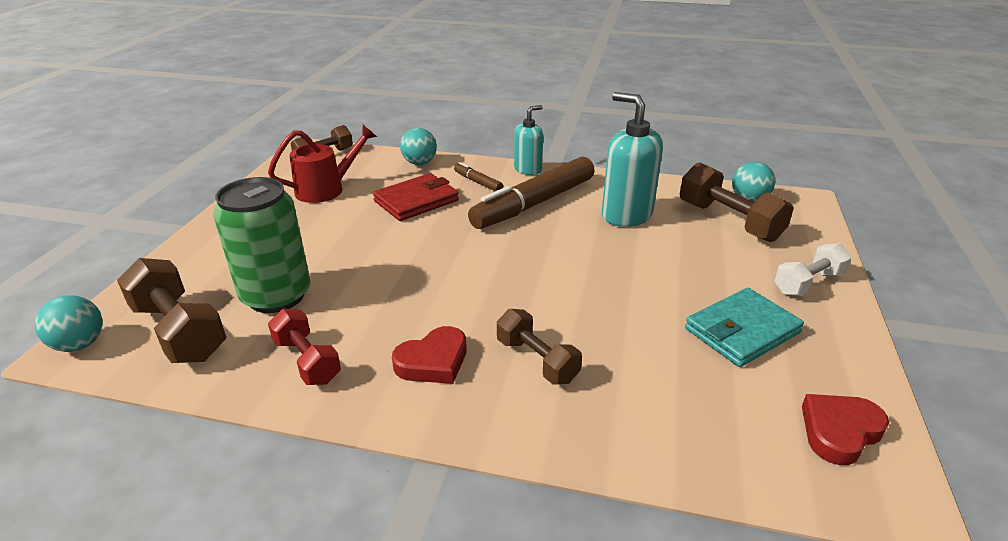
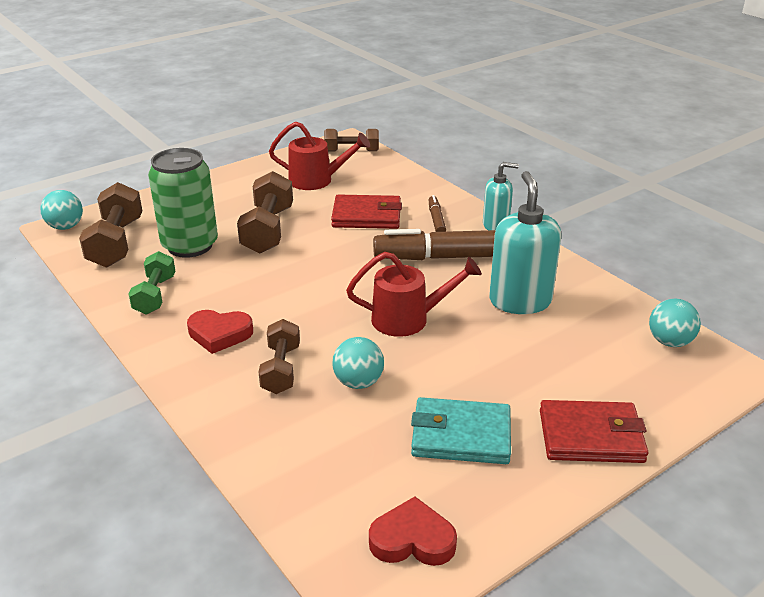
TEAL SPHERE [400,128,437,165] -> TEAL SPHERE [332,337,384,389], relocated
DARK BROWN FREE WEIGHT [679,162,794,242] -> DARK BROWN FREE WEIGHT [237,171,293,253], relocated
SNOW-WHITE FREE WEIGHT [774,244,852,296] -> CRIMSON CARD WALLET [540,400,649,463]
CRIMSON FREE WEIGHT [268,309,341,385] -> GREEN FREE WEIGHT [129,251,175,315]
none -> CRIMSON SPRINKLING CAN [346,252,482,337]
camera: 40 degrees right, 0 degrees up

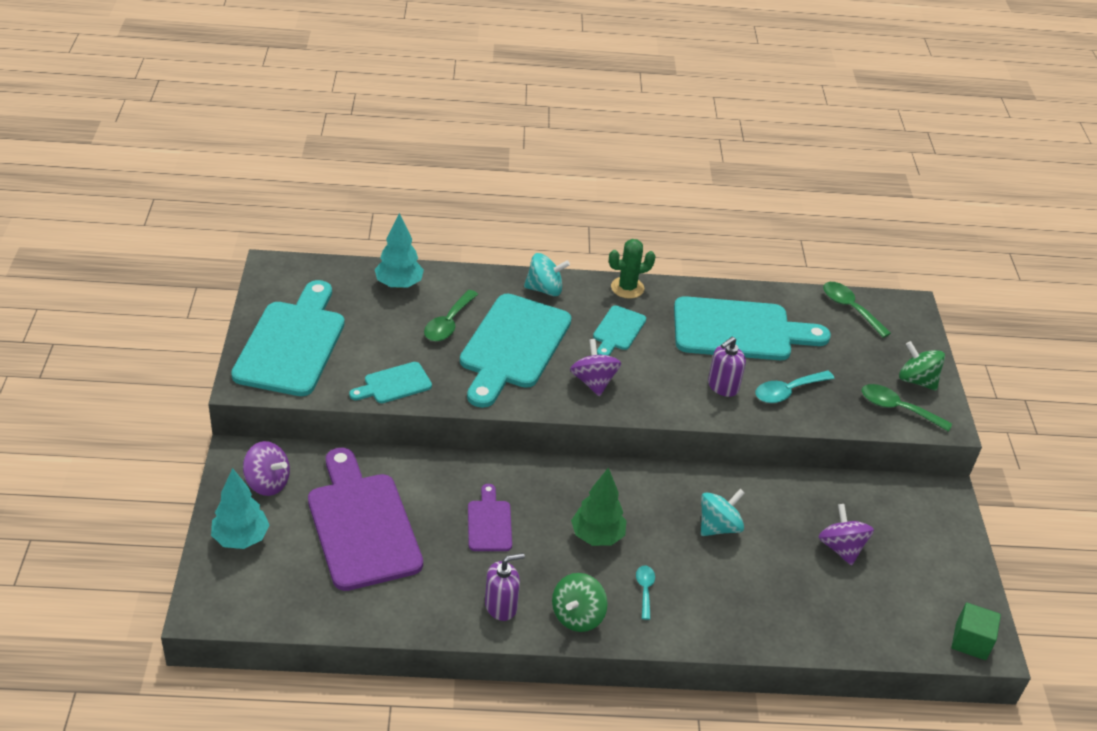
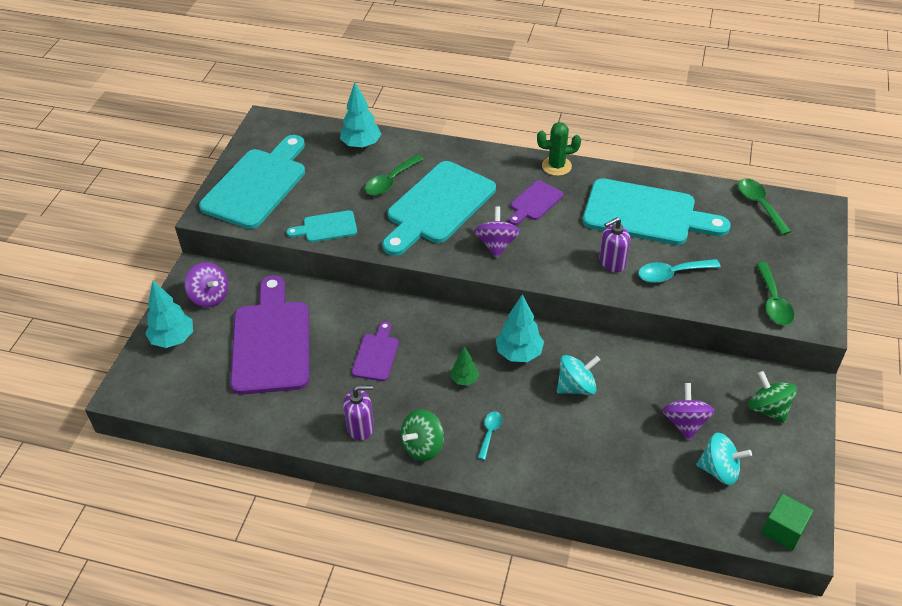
TEAL SPINNING TOP [524,253,570,296] -> TEAL SPINNING TOP [696,433,752,485], relocated
TEAL CUTTING BOARD [593,305,646,356] -> ROYAL PURPLE CUTTING BOARD [509,180,563,225]
GREEN SPINNING TOP [899,341,945,391] -> GREEN SPINNING TOP [748,371,797,423], relocated
GREEN SPOON [862,384,952,432] -> GREEN SPOON [756,262,794,325], 135 degrees counterclockwise
GREEN TOY TREE [571,467,626,546] -> GREEN TOY TREE [451,346,479,386], x0.59
none -> TEAL TOY TREE [496,294,544,362]
camera: 20 degrees right, 5 degrees up

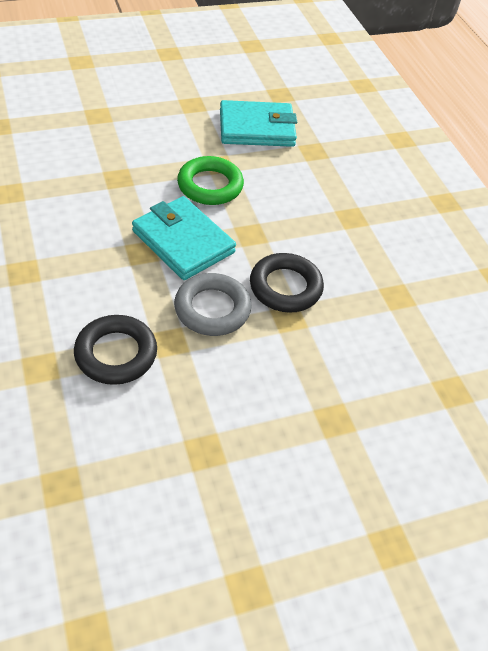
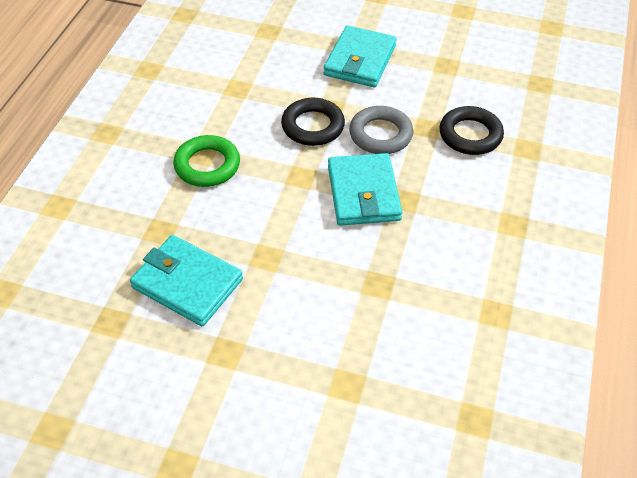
GREEN TORUS [177,156,244,205] -> GREEN TORUS [173,135,240,187], relocated
none -> TEAL CARD WALLET [324,26,397,87]
camera: 140 degrees left, 0 degrees up

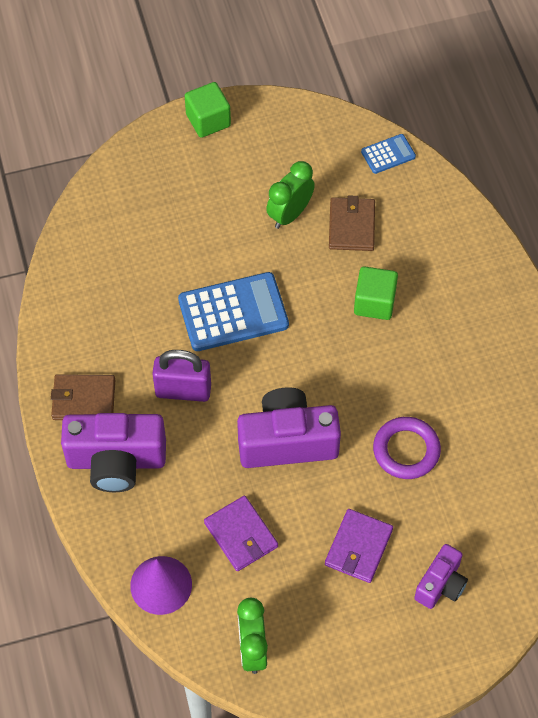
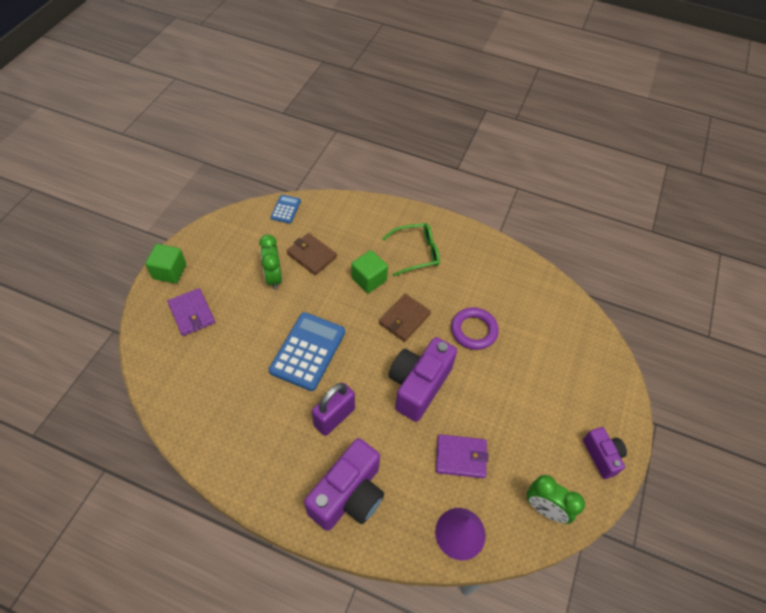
DARK BROWN CARD WALLET [51,374,115,420] -> DARK BROWN CARD WALLET [379,294,431,342], relocated
ROYAL PURPLE CARD WALLET [325,509,393,583] -> ROYAL PURPLE CARD WALLET [168,288,215,336], relocated
ROYAL PURPLE CAMERA [414,544,468,609] -> ROYAL PURPLE CAMERA [583,427,627,479], relocated
none -> GREEN GLASSES [382,223,440,276]
camera: 55 degrees left, 5 degrees down

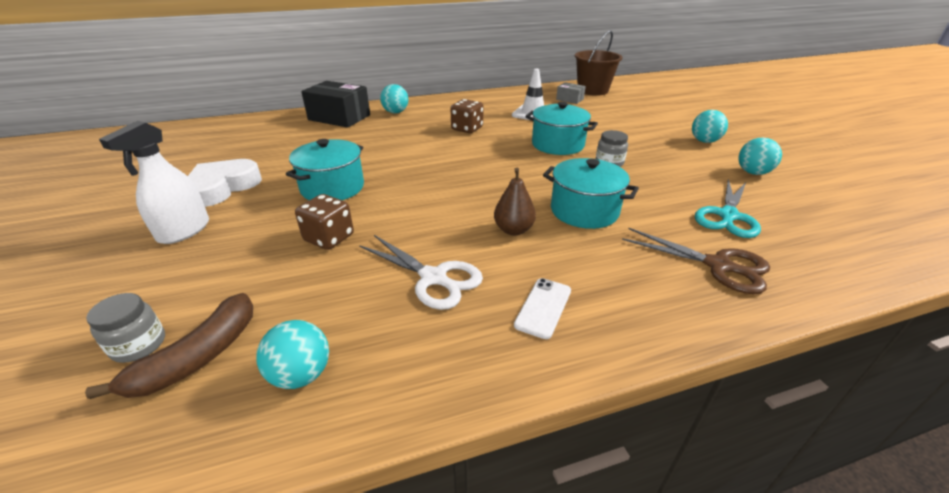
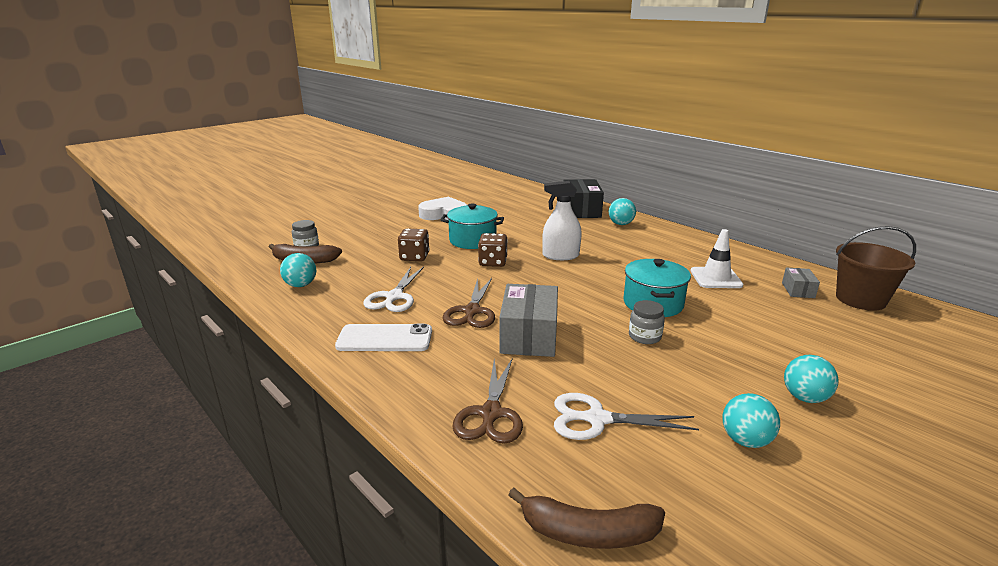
DARK BROWN DIE [450,99,483,133] -> DARK BROWN DIE [478,233,508,267], relocated
SNOW-WHITE SPRAY CLEANER [99,121,209,244] -> SNOW-WHITE SPRAY CLEANER [542,181,582,260], relocated
TEAL STOCKPOT [543,158,639,229] -> ASH-GREY PARCEL [499,284,558,357]
DARK BROWN PEAR FRUIT [494,168,536,235] -> DARK BROWN PAIR OF SCISSORS [443,278,495,328]
TEAL PAIR OF SCISSORS [695,179,761,238] -> SNOW-WHITE PAIR OF SCISSORS [554,393,699,440]
SNOW-WHITE SMARTPHONE [514,278,571,339] -> SNOW-WHITE SMARTPHONE [335,324,432,351], x1.60
none -> DARK BROWN TOY BANANA [508,488,665,549]
camera: 65 degrees right, 10 degrees down

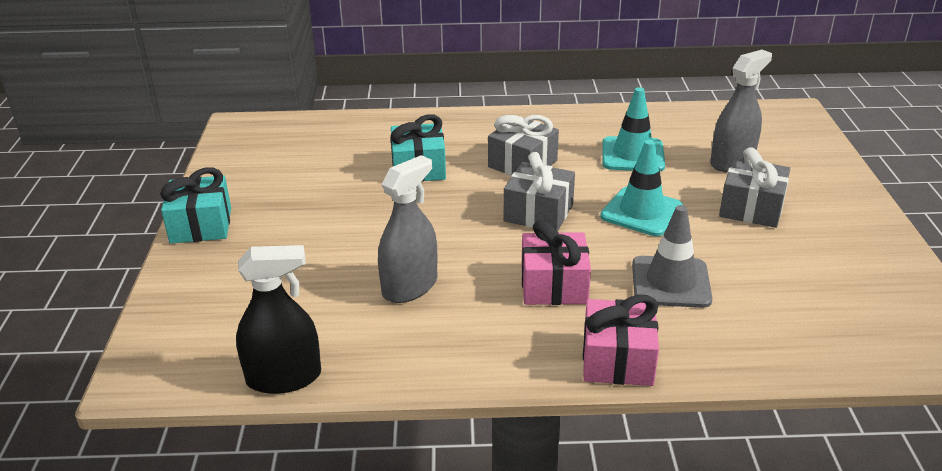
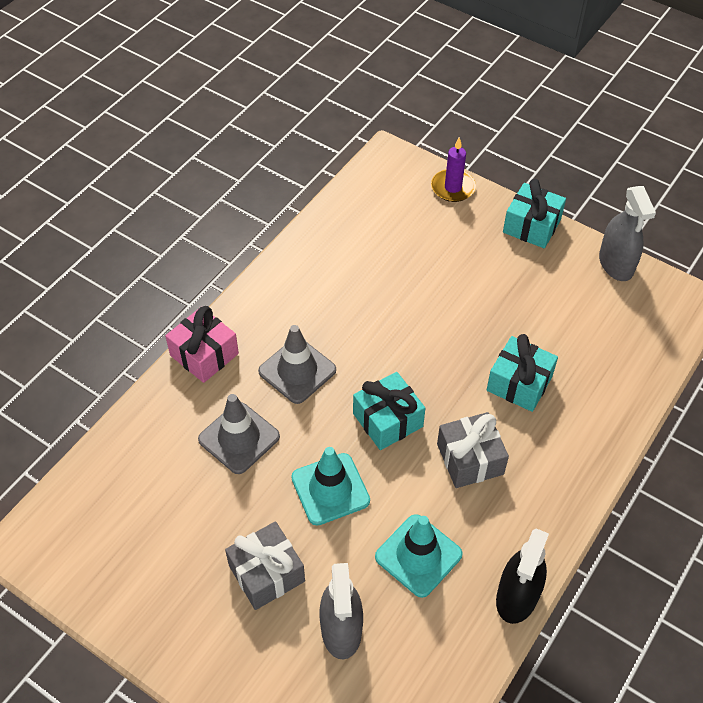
ASH-GREY GIFT [504,152,575,232] -> TEAL GIFT [353,372,425,450]
ASH-GREY SPRAY CLEANER [378,155,437,303] -> ASH-GREY SPRAY CLEANER [599,186,656,281], relocated
PINK GIFT [522,220,591,305] -> ASH-GREY TRAFFIC CONE [258,325,336,404]
EBONY SPRAY CLEANER [236,245,321,394] -> EBONY SPRAY CLEANER [496,529,549,624], relocated
none -> ROYAL PURPLE CANDLE [431,137,476,202]
camera: 125 degrees right, 20 degrees up

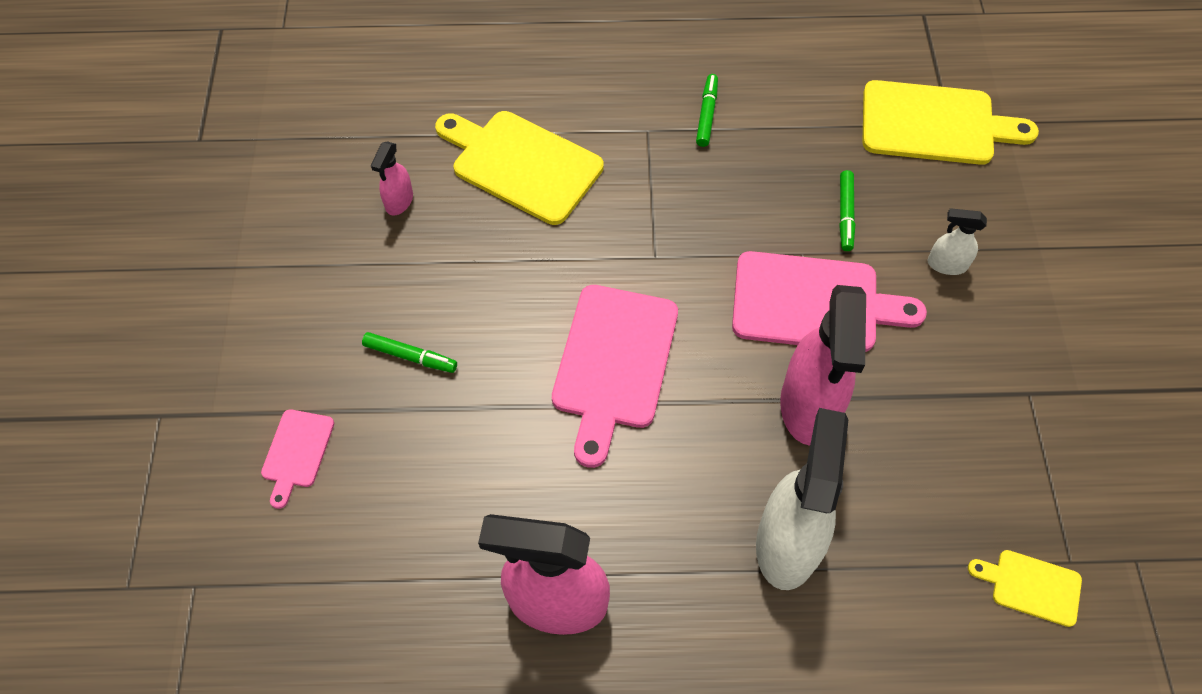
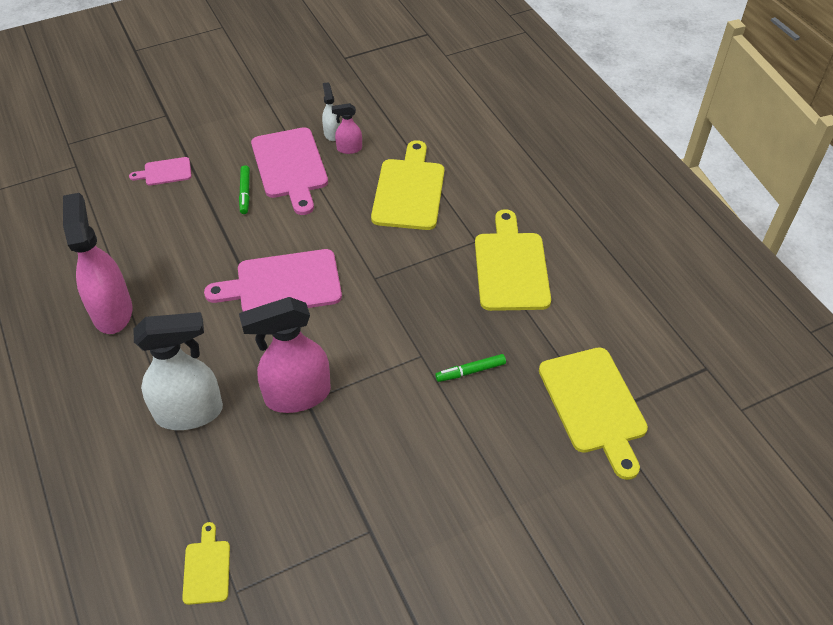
GREEN FELT PEN [696,74,718,147] -> GOLDEN CUTTING BOARD [475,209,551,311]
SNOW-WHITE SPRAY CLEANER [927,209,987,275] -> SNOW-WHITE SPRAY CLEANER [322,82,340,141], relocated
PINK CUTTING BOARD [732,251,927,352] -> PINK CUTTING BOARD [251,127,328,215], relocated
camera: 65 degrees right, 10 degrees down

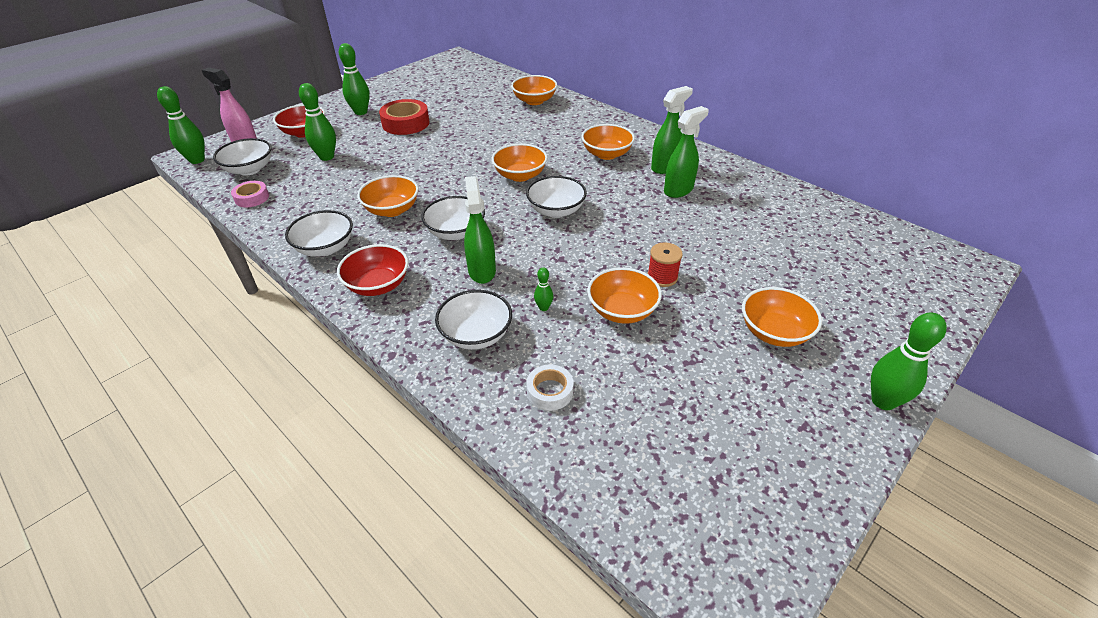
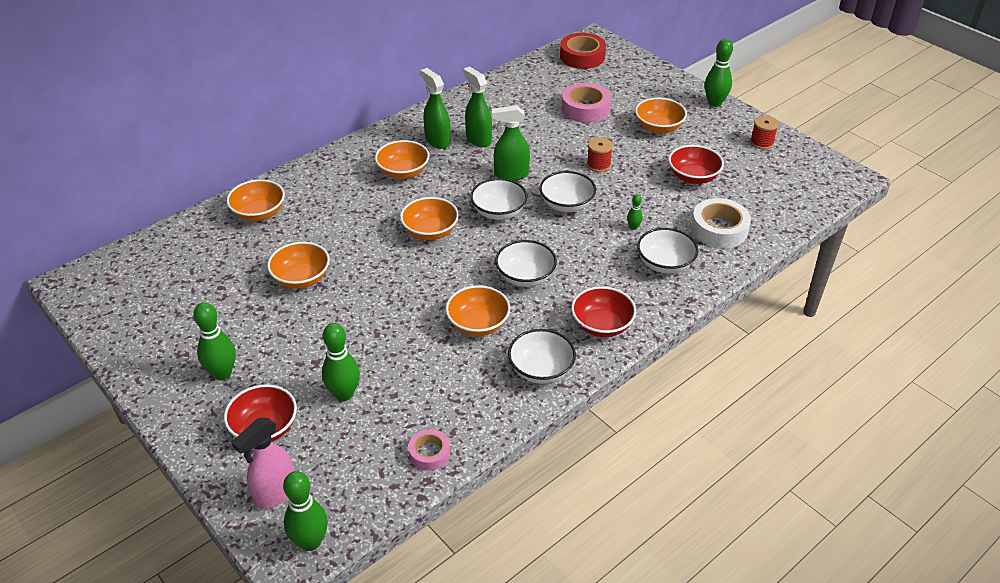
CRIMSON ROLL OF TAPE [379,99,430,135] -> CRIMSON ROLL OF TAPE [560,33,606,69], relocated
SNOW-WHITE BOWL [213,138,271,176] -> SNOW-WHITE BOWL [539,171,596,212], relocated
GREEN SPRAY CLEANER [464,176,496,284] -> GREEN SPRAY CLEANER [492,105,530,181], relocated
ORANGE-COLOURED BOWL [587,267,662,324] -> ORANGE-COLOURED BOWL [267,242,330,289], relocated
SNOW-WHITE ROLL OF TAPE [526,364,574,411] -> SNOW-WHITE ROLL OF TAPE [691,198,751,248], x1.71
none -> PINK ROLL OF TAPE [562,83,611,123]
none -> CRIMSON BOBBIN [750,116,779,150]
none -> CRIMSON BOWL [668,145,724,184]
camera: 85 degrees left, 0 degrees up

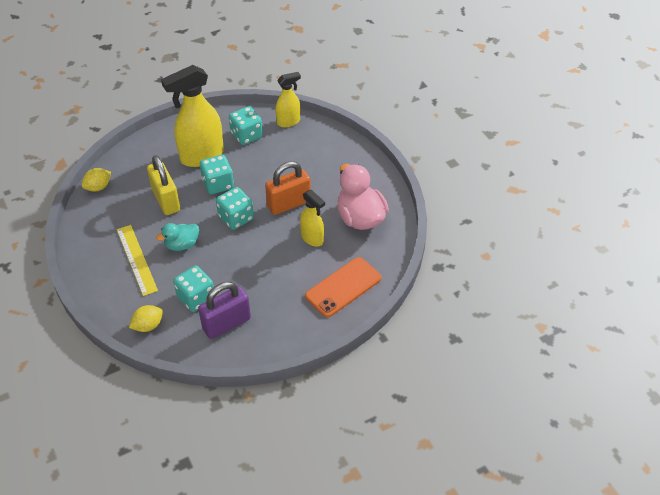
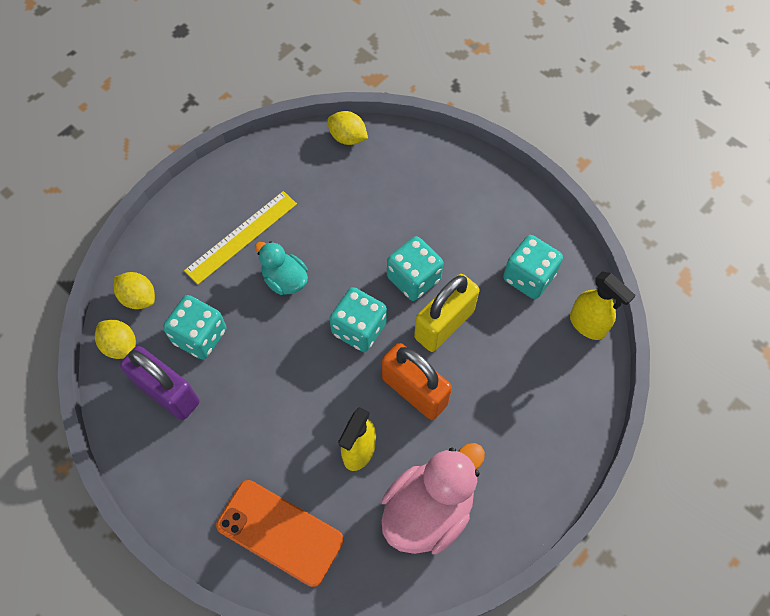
GOLDEN SPRAY CLEANER [161,65,224,167] -> none
GOLDEN LOCK [147,155,180,215] -> GOLDEN LOCK [414,274,480,352], relocated
none -> GOLDEN LEMON [95,320,136,359]
camera: 70 degrees right, 15 degrees up

